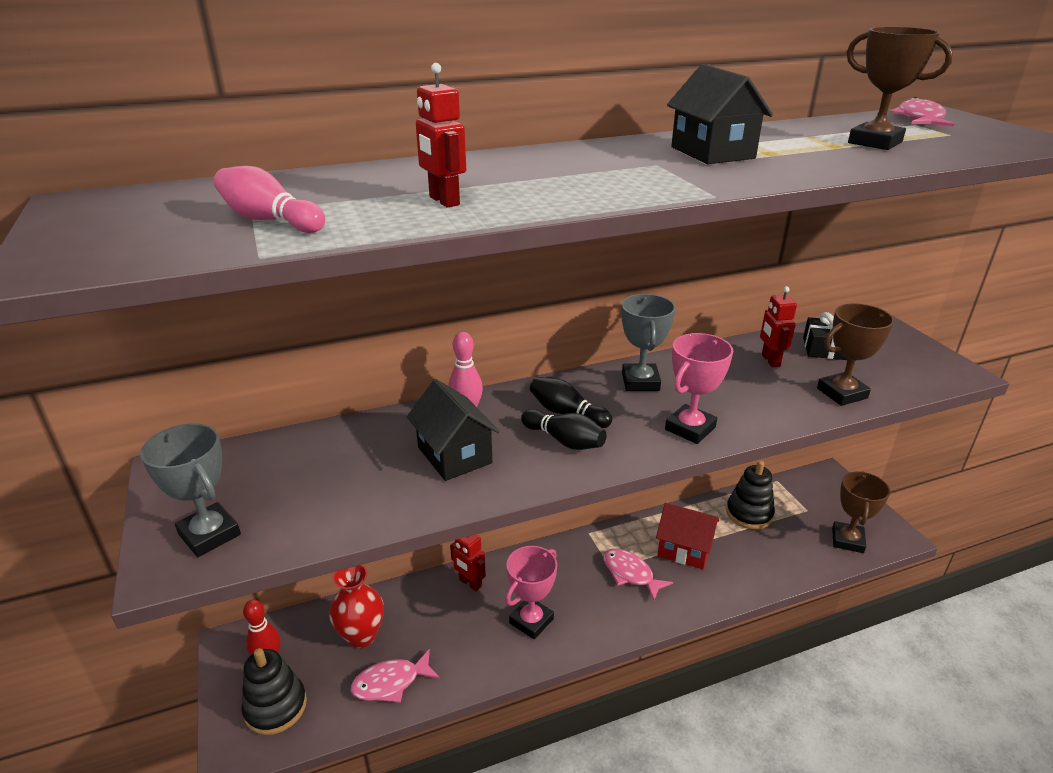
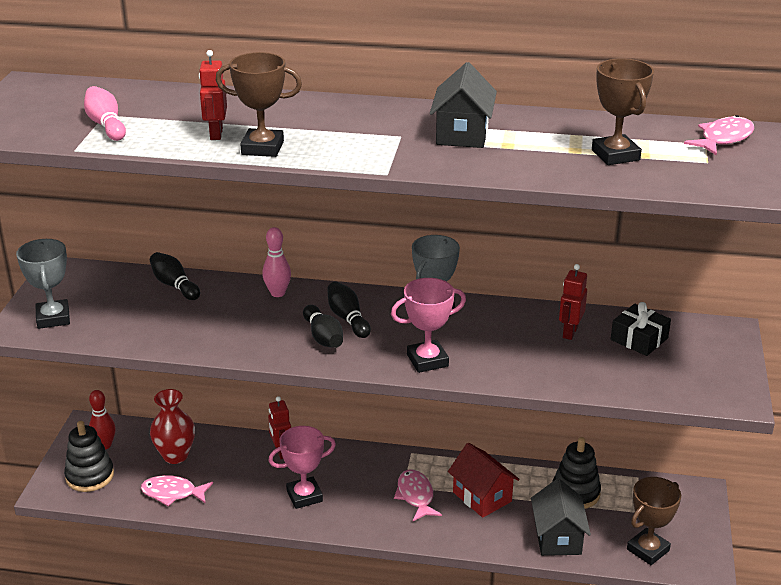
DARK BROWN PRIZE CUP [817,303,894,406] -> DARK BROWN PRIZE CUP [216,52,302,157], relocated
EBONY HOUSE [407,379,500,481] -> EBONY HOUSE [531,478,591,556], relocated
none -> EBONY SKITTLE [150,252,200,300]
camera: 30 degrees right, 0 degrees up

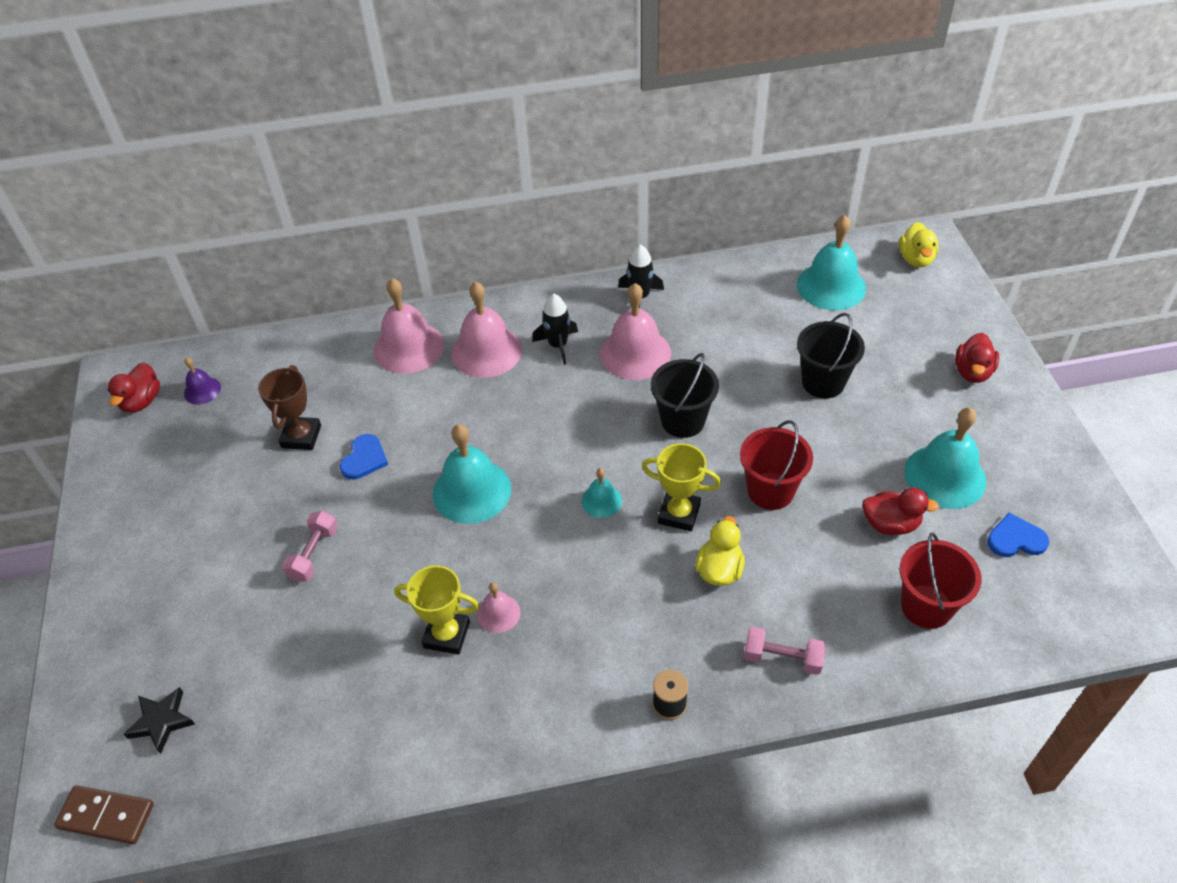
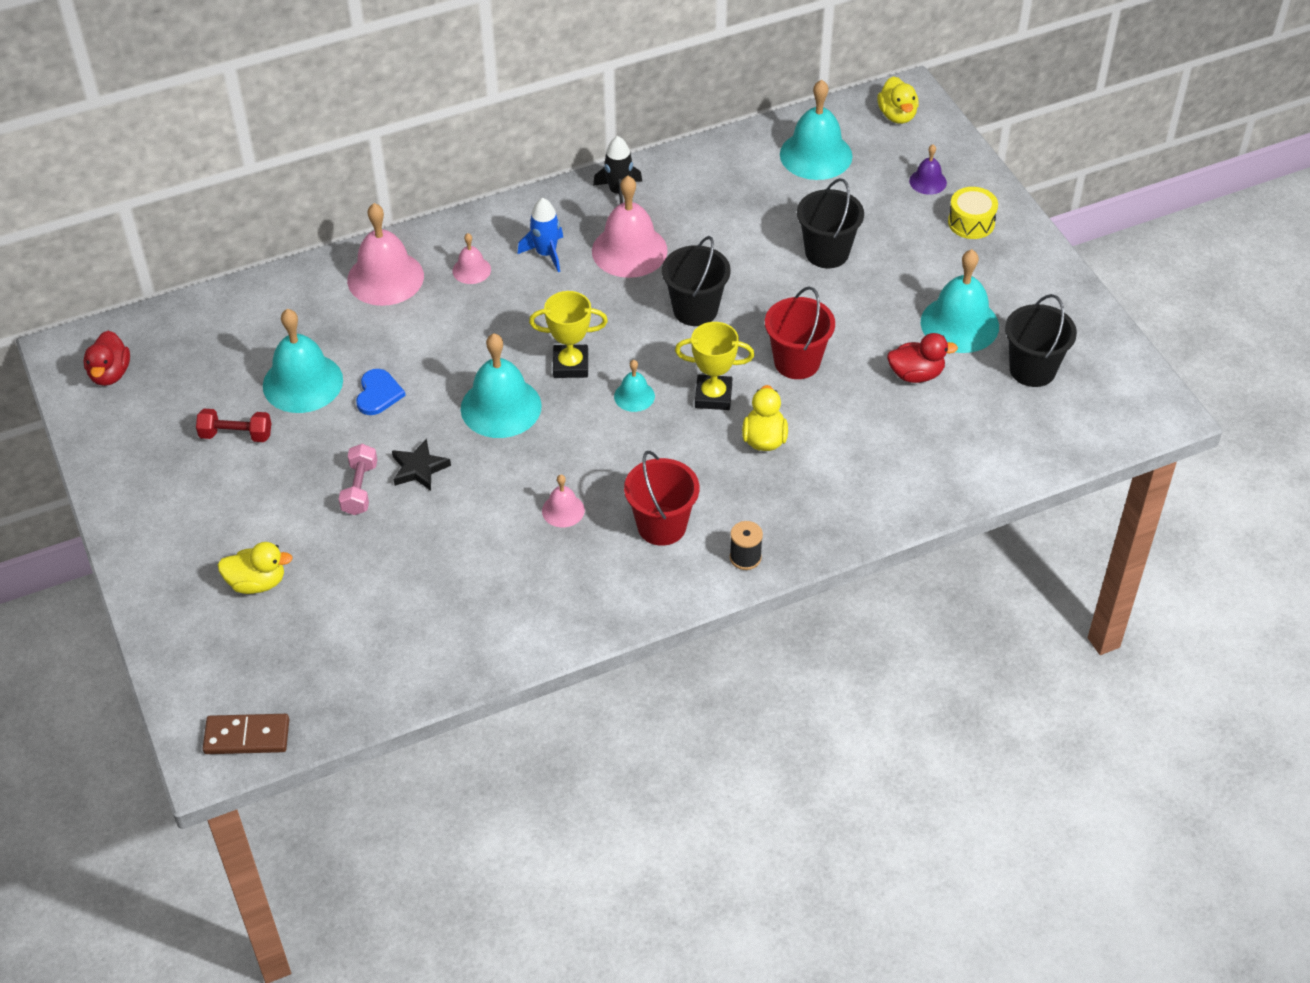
PINK SCHOOL BELL [451,282,522,378] -> PINK SCHOOL BELL [452,233,491,284], x0.51
EBONY TOY ROCKET [532,294,578,365] -> ROYAL BLUE TOY ROCKET [517,198,563,272]
CRIMSON DUCK [955,333,999,383] -> GOLDEN TOY DRUM [948,187,998,239]
ROYAL PURPLE SCHOOL BELL [184,357,221,405] -> ROYAL PURPLE SCHOOL BELL [909,144,947,195], relocated
DARK BROWN PRIZE CUP [258,365,321,450] -> TEAL SCHOOL BELL [263,309,343,413]
ROYAL BLUE HEART [987,513,1050,557] -> EBONY PAIL [1005,294,1077,387]
CRIMSON PAIL [900,532,982,629] -> CRIMSON PAIL [624,451,699,546], relocated
GOLDEN PRIZE CUP [394,565,479,655] -> GOLDEN PRIZE CUP [529,291,608,378], relocated
PINK FREE WEIGHT [744,627,826,675] -> none
EBONY STAR SHAPE [123,687,195,754] -> EBONY STAR SHAPE [392,439,451,491], relocated
none -> CRIMSON FREE WEIGHT [196,409,271,442]
none -> GOLDEN DUCK [218,542,293,594]
camera: 15 degrees left, 0 degrees up

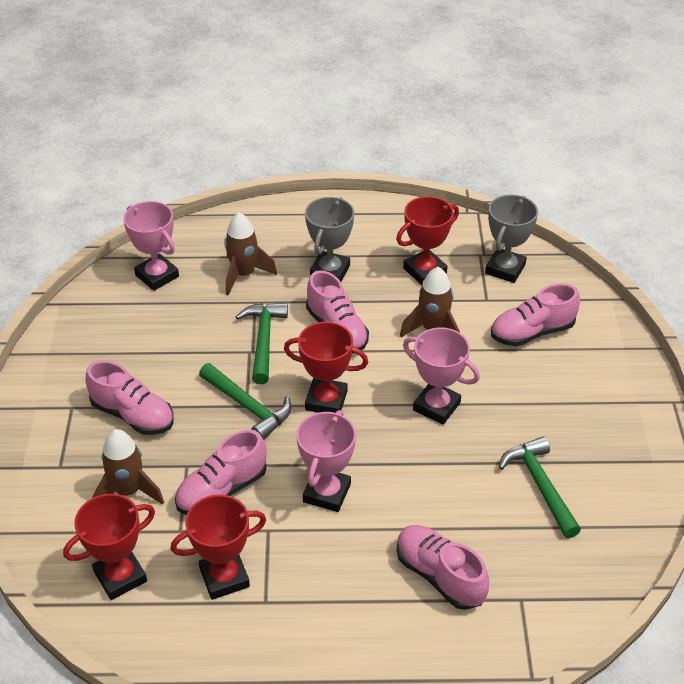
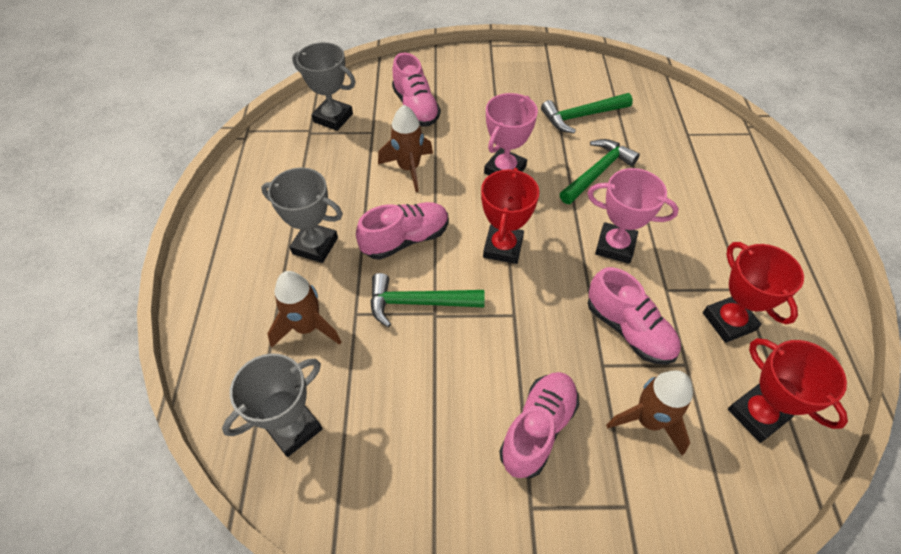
CRIMSON PRIZE CUP [396,196,459,285] -> none
PINK PRIZE CUP [123,201,179,291] -> ASH-GREY PRIZE CUP [222,354,322,457]
GREEN HAMMER [199,363,291,440] -> GREEN HAMMER [560,139,640,204], relocated
PINK LACE-UP SHOE [397,525,489,610] -> none
camera: 90 degrees left, 10 degrees up

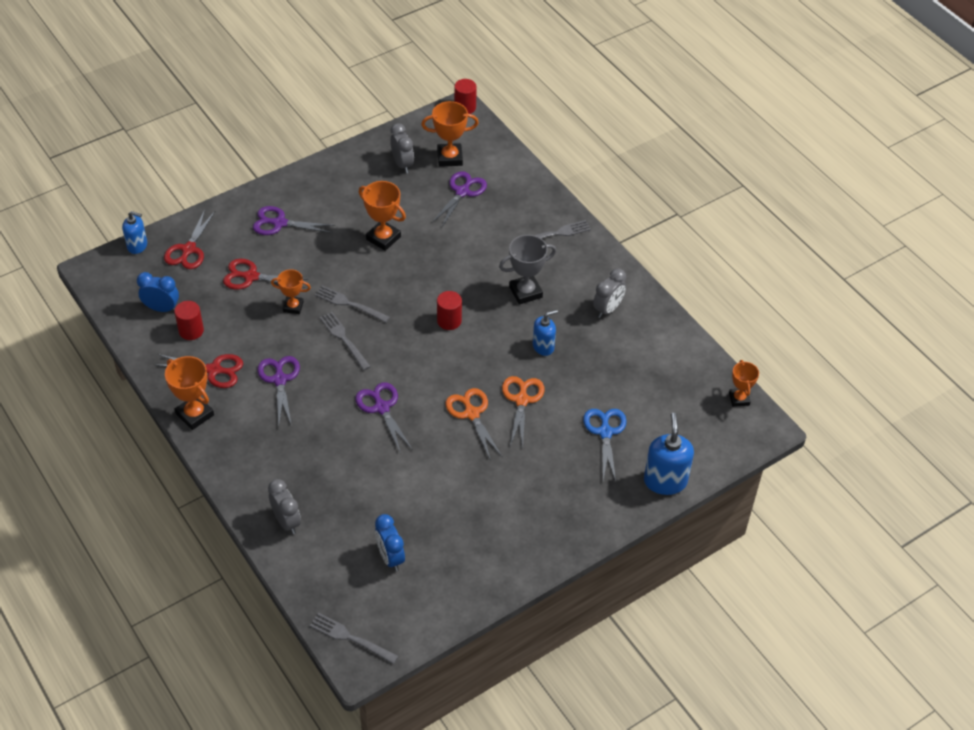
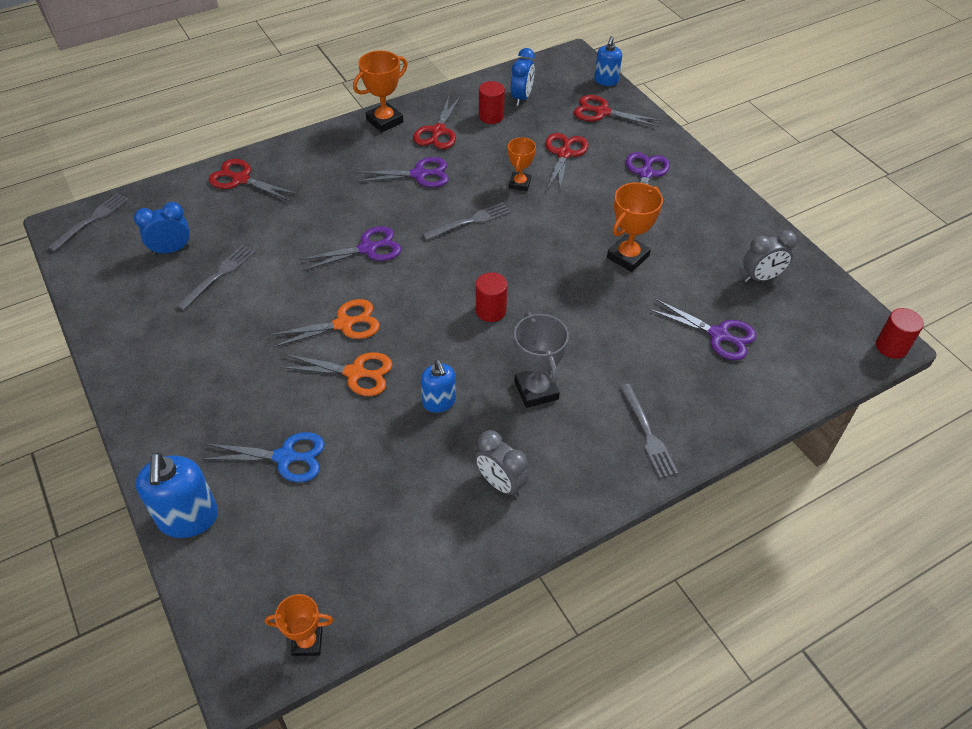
ORANGE-COLOURED PRIZE CUP [421,101,479,167] -> none
ASH-GREY FORK [315,286,390,323] -> ASH-GREY FORK [177,245,255,311], relocated
ROYAL BLUE SOAP PUMP [644,413,694,495] -> ROYAL BLUE SOAP PUMP [136,452,218,538], 75 degrees clockwise
ASH-GREY ALARM CLOCK [268,479,301,534] -> CRIMSON PAIR OF SCISSORS [208,159,298,201]
camera: 95 degrees right, 0 degrees up

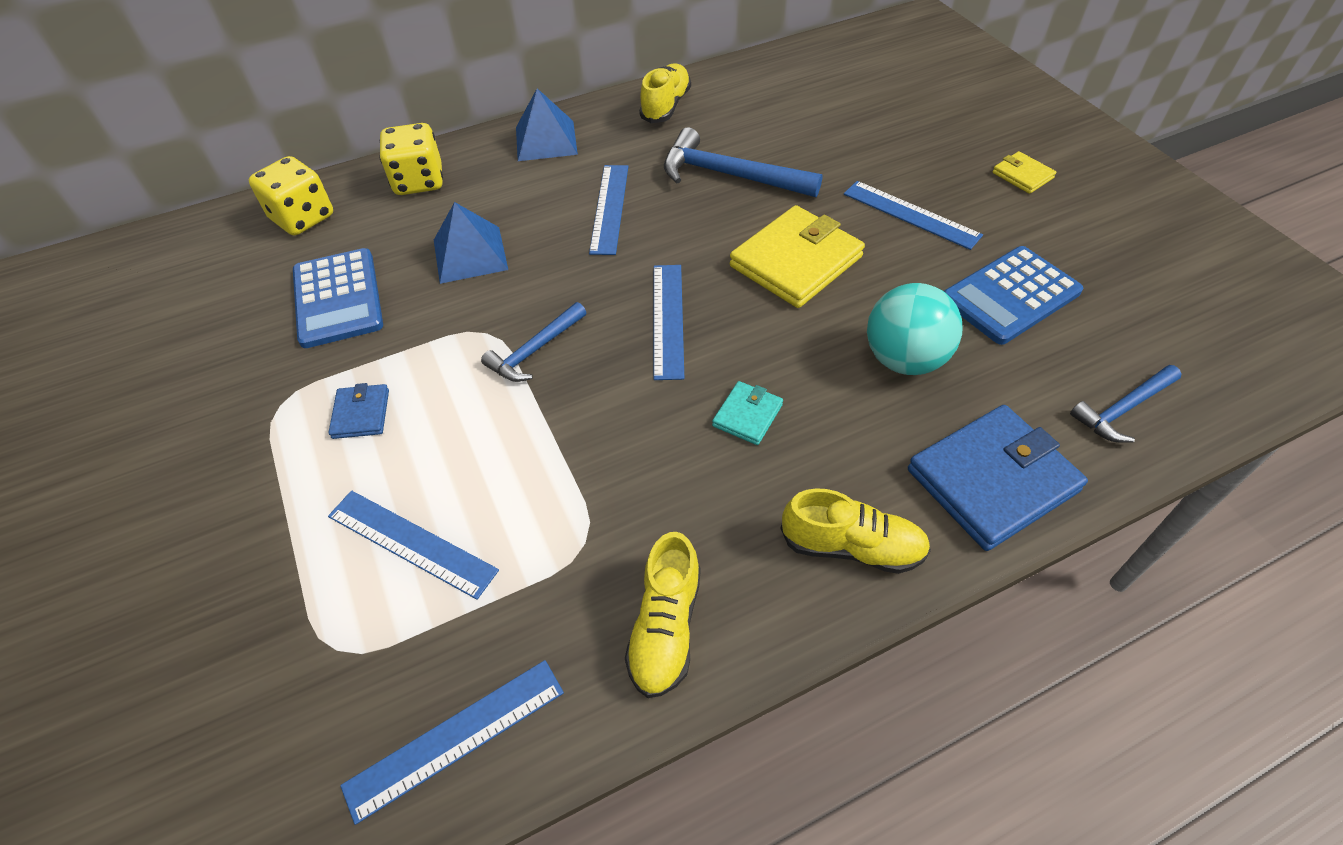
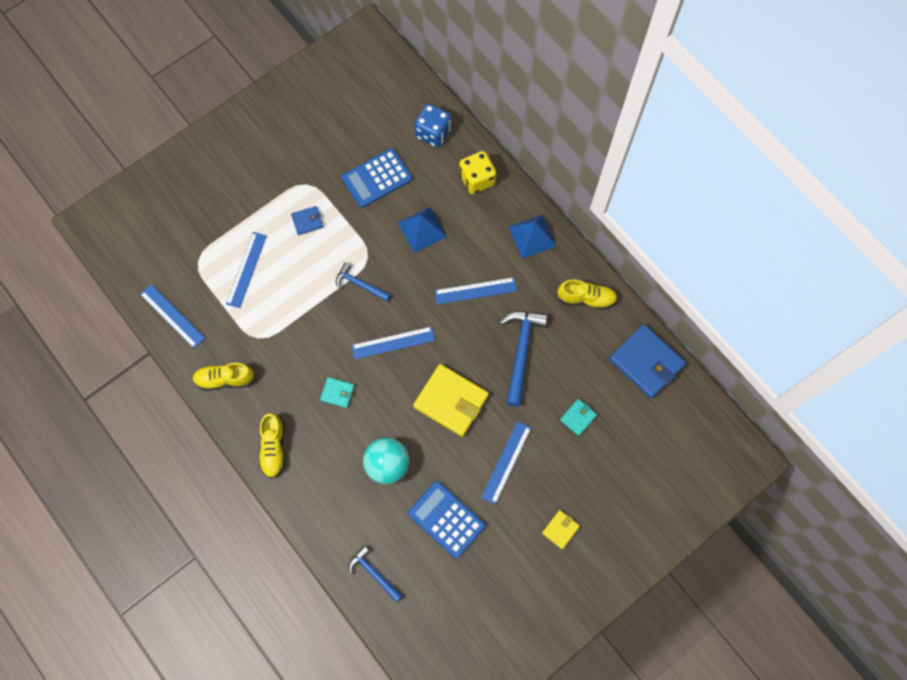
GOLDEN DIE [249,156,333,235] -> ROYAL BLUE DIE [414,104,451,147]
ROYAL BLUE CARD WALLET [908,405,1088,551] -> ROYAL BLUE CARD WALLET [609,324,686,398], relocated
none -> TEAL CARD WALLET [560,399,597,436]
camera: 75 degrees right, 20 degrees up

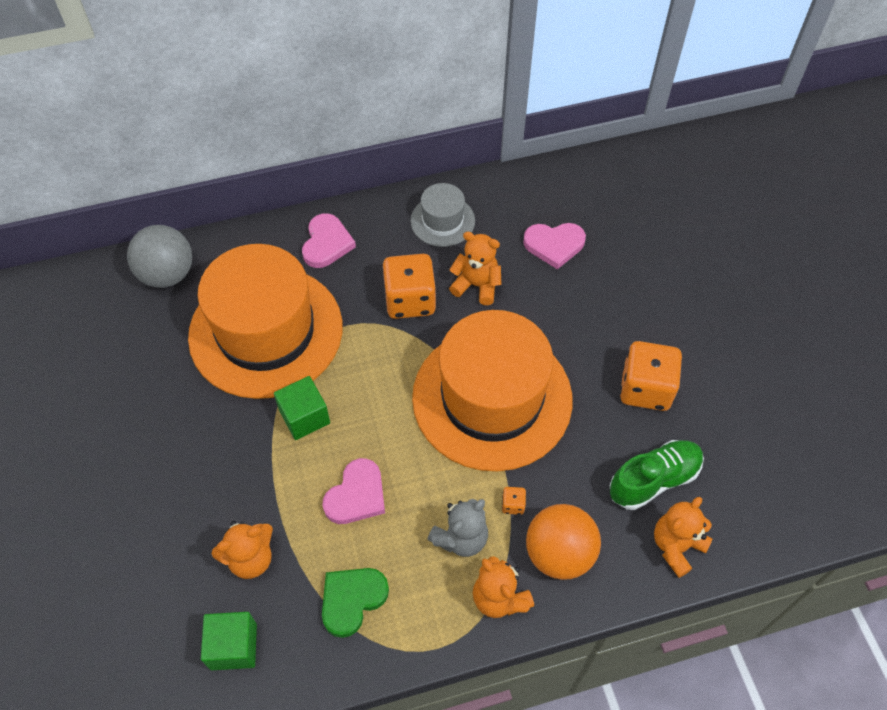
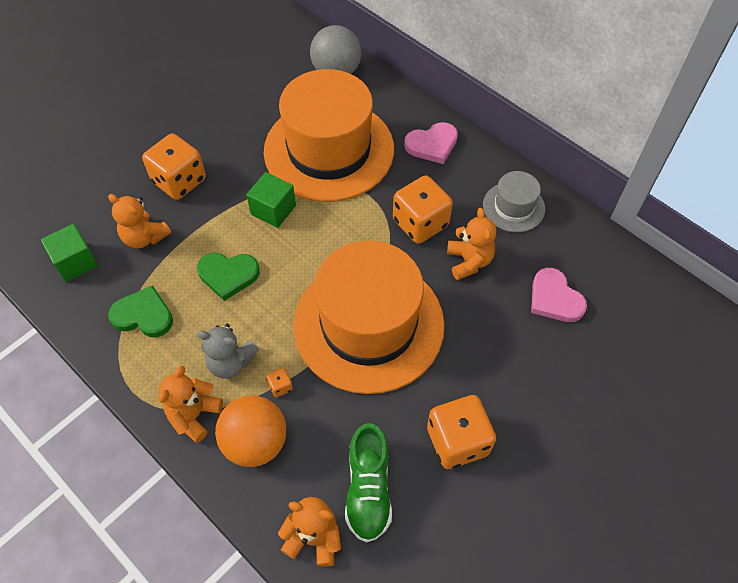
GREEN LACE-UP SHOE [609,440,704,510] -> GREEN LACE-UP SHOE [345,423,392,543], 60 degrees clockwise
PINK HEART [323,458,385,524] -> GREEN HEART [197,253,260,301]
none -> ORANGE-COLOURED DIE [142,134,206,200]
camera: 60 degrees right, 0 degrees up

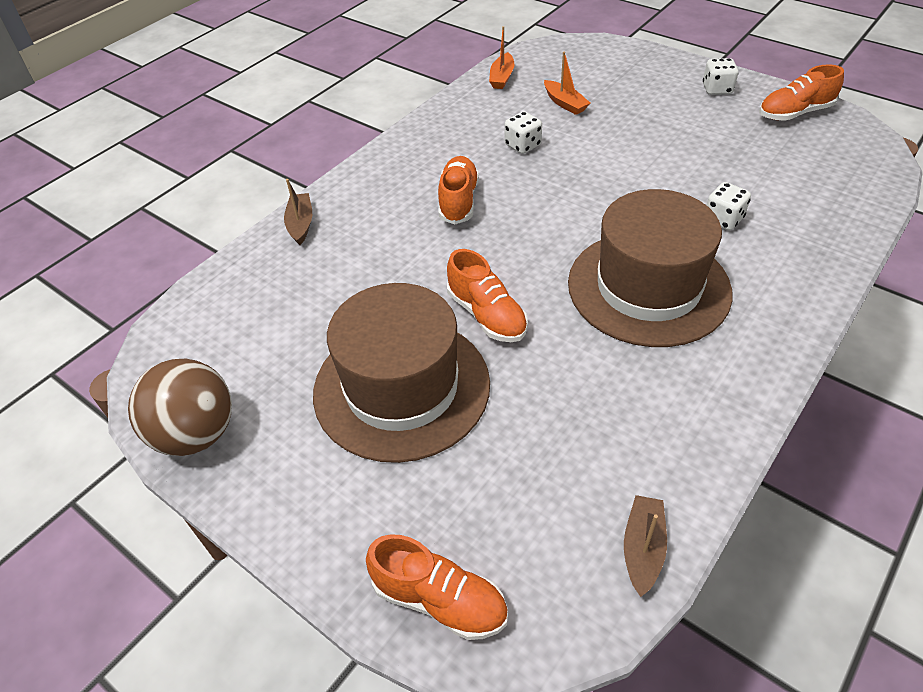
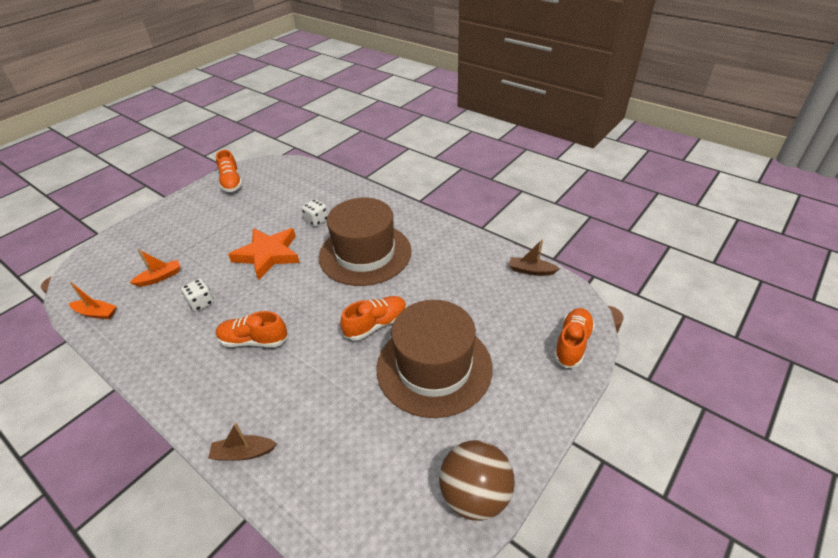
SNOW-WHITE DIE [703,58,739,95] -> none
none -> ORANGE-COLOURED STAR SHAPE [228,228,300,280]
camera: 90 degrees left, 5 degrees down

